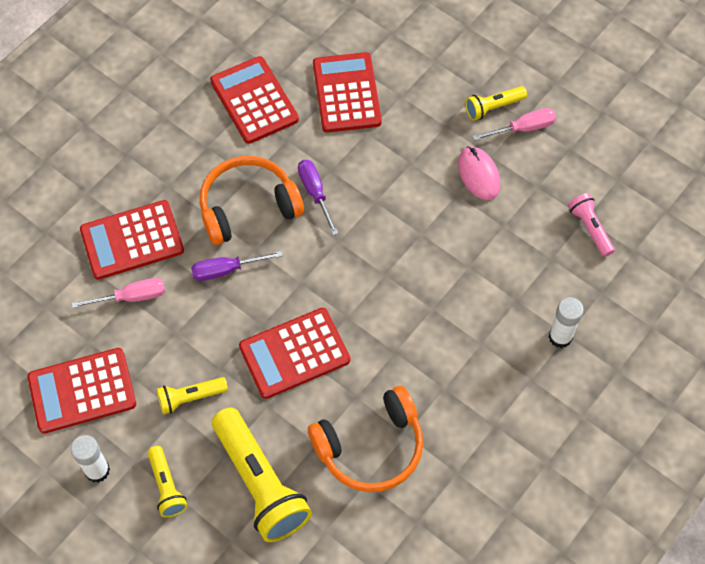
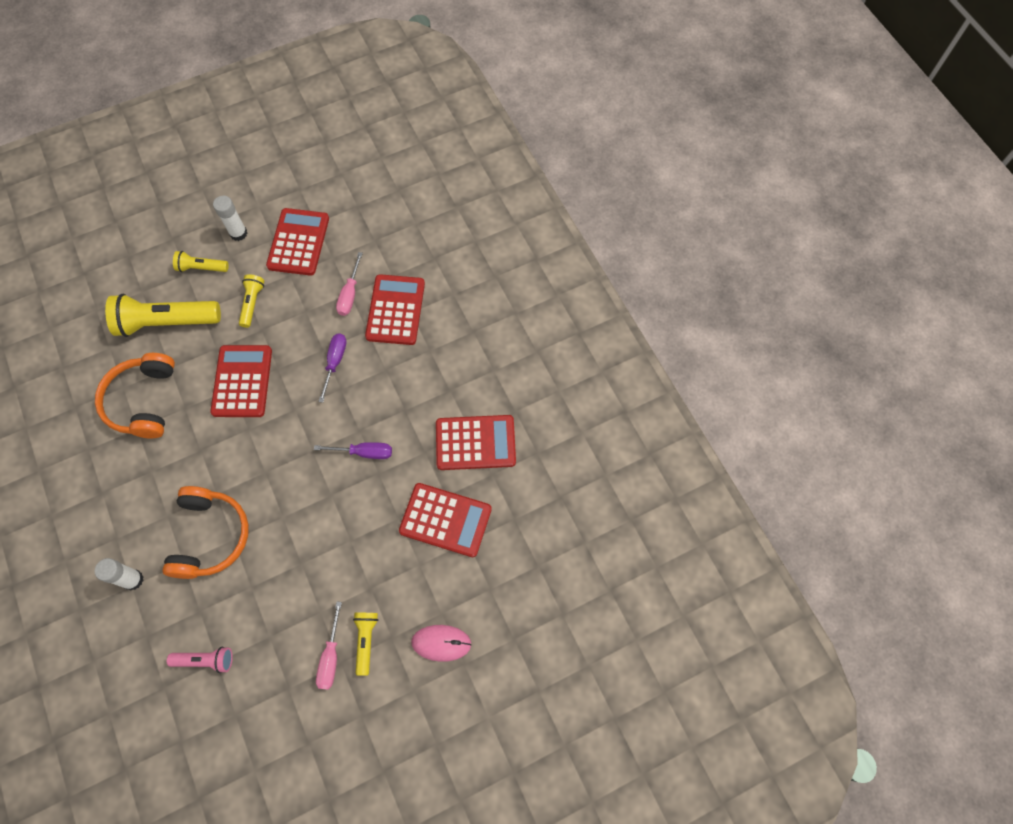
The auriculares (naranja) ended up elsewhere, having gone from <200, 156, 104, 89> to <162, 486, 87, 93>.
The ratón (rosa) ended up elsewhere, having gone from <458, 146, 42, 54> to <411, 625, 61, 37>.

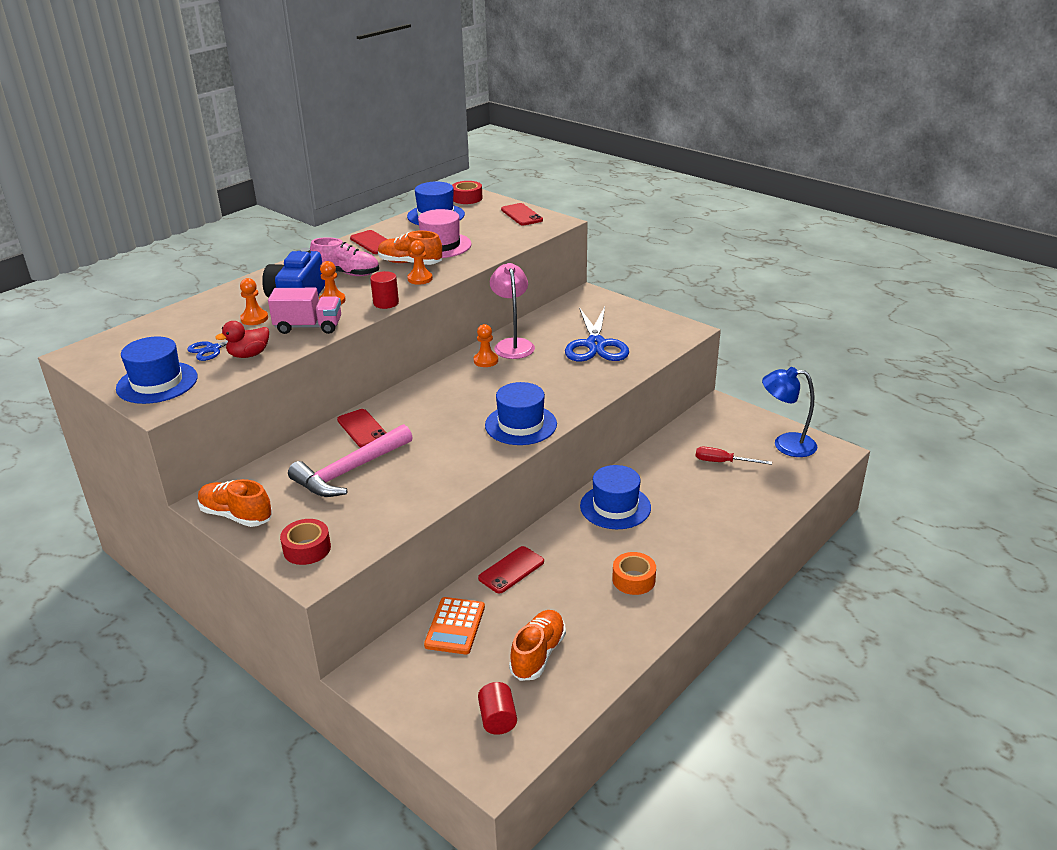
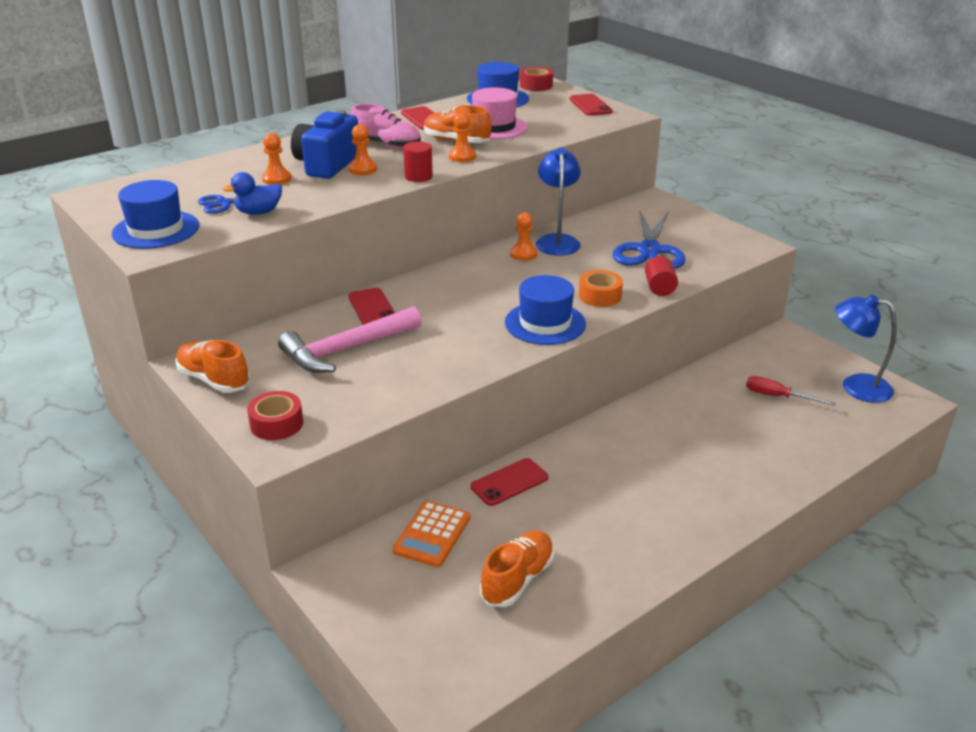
What was the pato (rojo) at <215, 321, 54, 37> turned into the pato (azul) at <223, 172, 59, 43>.
What was the lámpara (rosa) at <490, 263, 45, 96> turned into the lámpara (azul) at <536, 147, 45, 109>.
The cinta adhesiva (naranja) ended up elsewhere, having gone from <612, 552, 44, 43> to <579, 270, 44, 37>.
The cilindro (rojo) ended up elsewhere, having gone from <478, 682, 39, 53> to <645, 256, 33, 40>.
The second view lost the camión (rosa) at <268, 288, 73, 46>.
The second view lost the sombrero (azul) at <580, 465, 71, 64>.

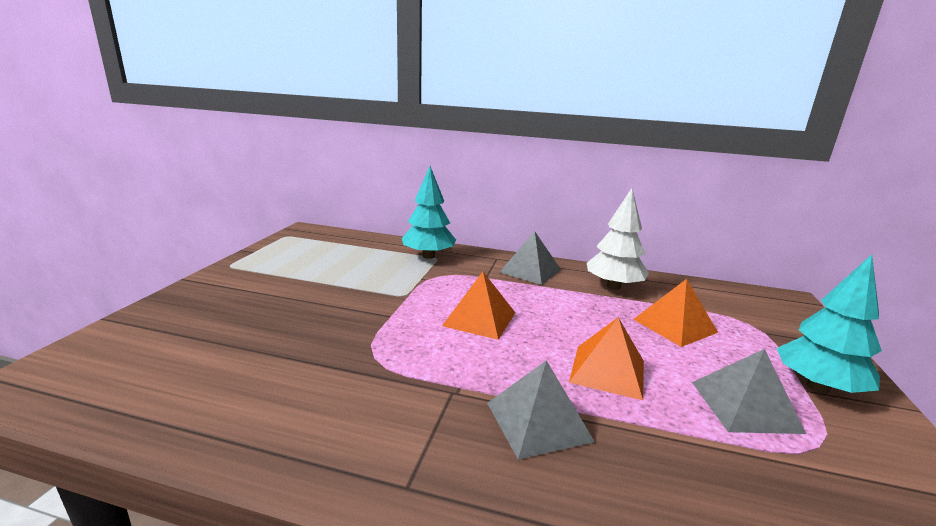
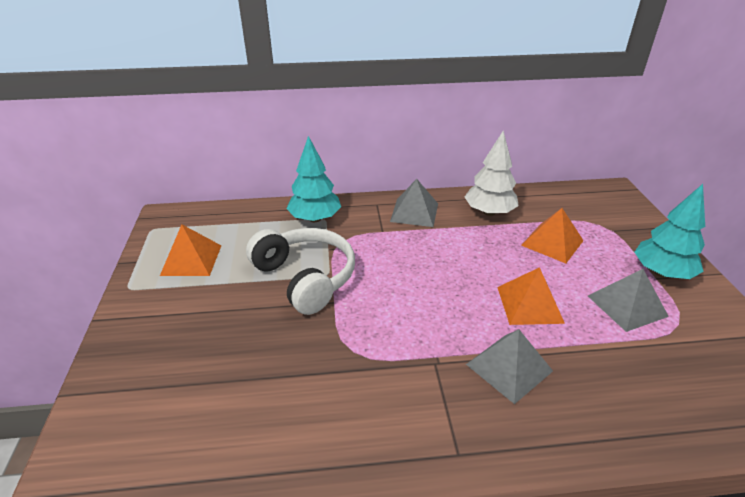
The pirámide (naranja) ended up elsewhere, having gone from <442, 272, 73, 68> to <160, 224, 61, 52>.
The second view gained the auriculares (blanco) at <246, 228, 109, 87>.

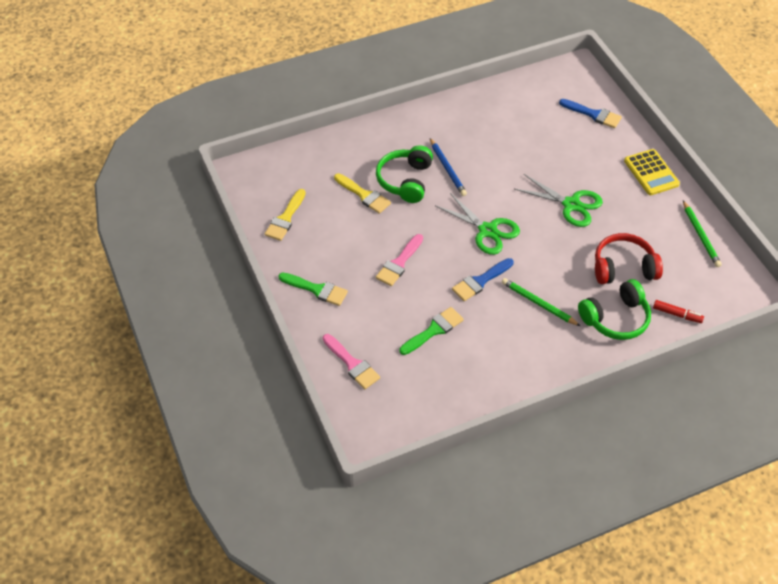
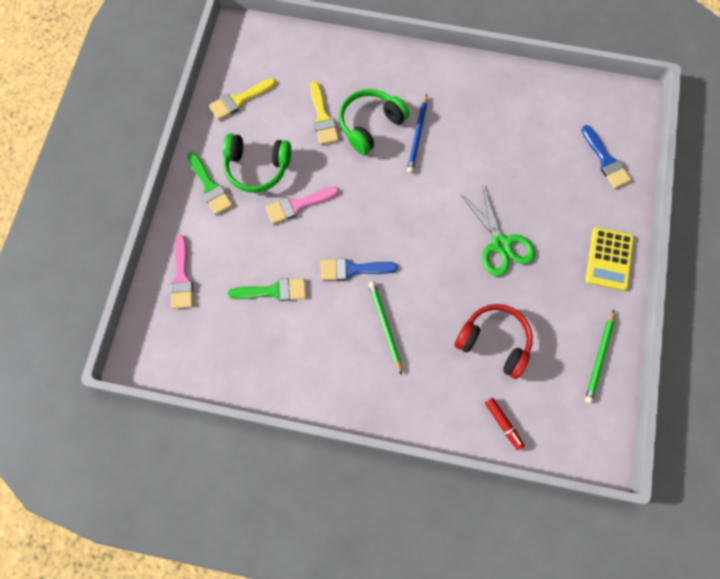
The auriculares (verde) ended up elsewhere, having gone from <578, 279, 73, 61> to <223, 134, 68, 59>.
The second view lost the tijeras (verde) at <435, 193, 85, 62>.

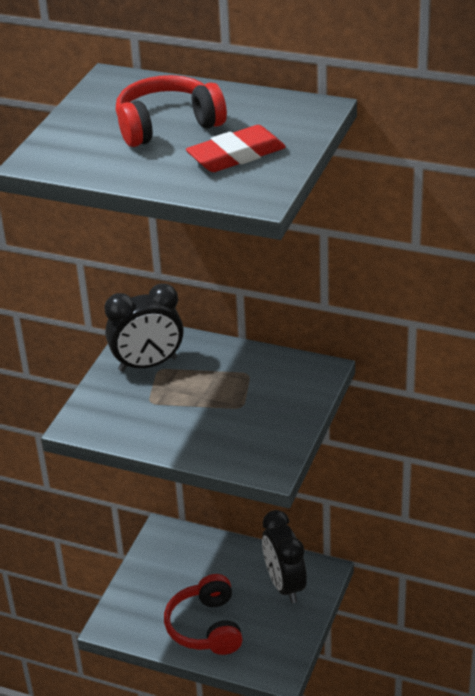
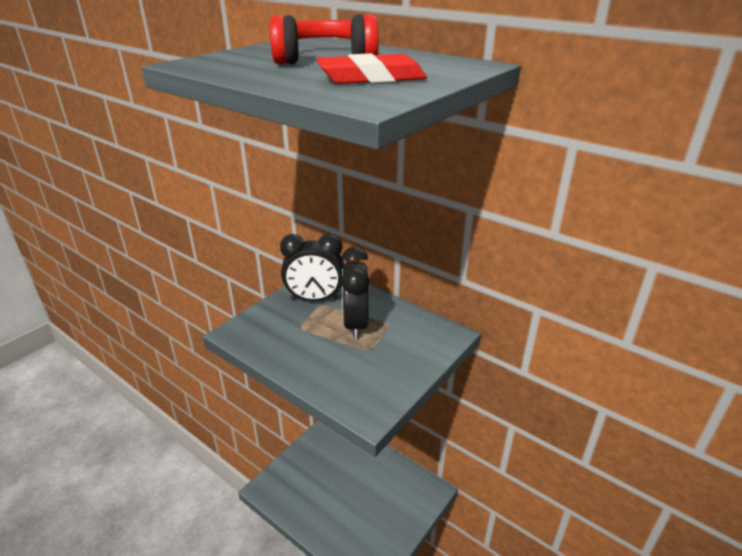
The despertador (negro) ended up elsewhere, having gone from <262, 510, 45, 93> to <341, 246, 29, 94>.
The second view lost the auriculares (rojo) at <164, 574, 78, 81>.

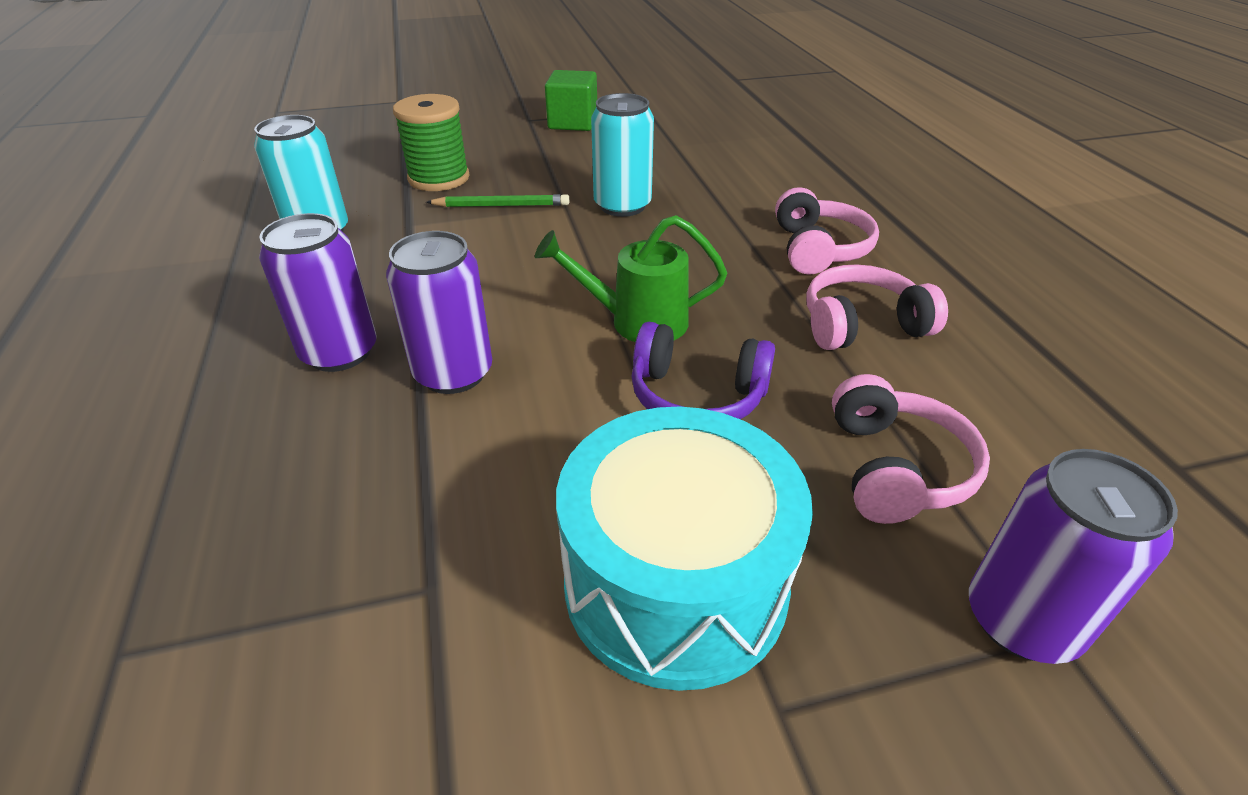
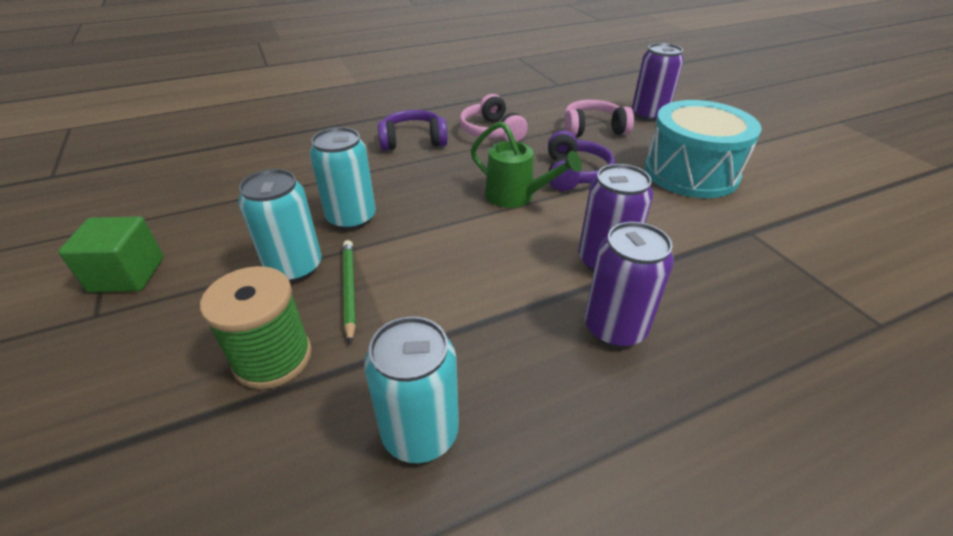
The second view gained the lata (turquesa) at <238, 169, 84, 114>.
What was the auriculares (rosa) at <775, 187, 104, 88> turned into the auriculares (morado) at <378, 110, 70, 40>.
The regadera (verde) at <535, 215, 192, 127> ended up facing another way, 45 degrees counterclockwise from before.

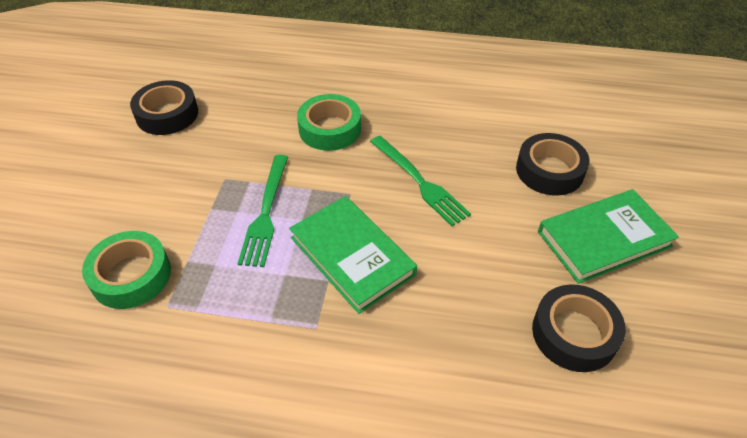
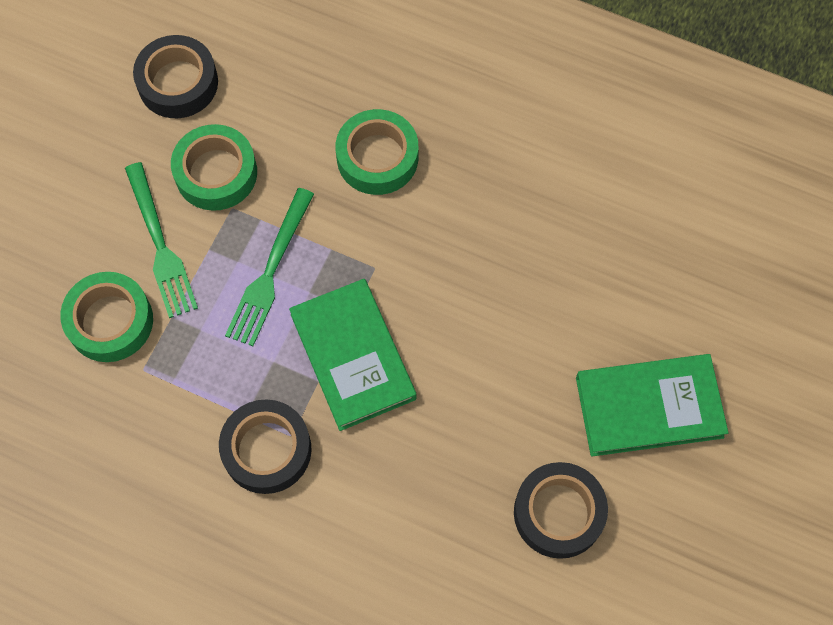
The tenedor (verde) ended up elsewhere, having gone from <370, 136, 101, 90> to <125, 162, 73, 156>.
The second view gained the cinta adhesiva (verde) at <171, 124, 86, 87>.
The cinta adhesiva (negro) ended up elsewhere, having gone from <516, 133, 74, 63> to <219, 399, 93, 95>.

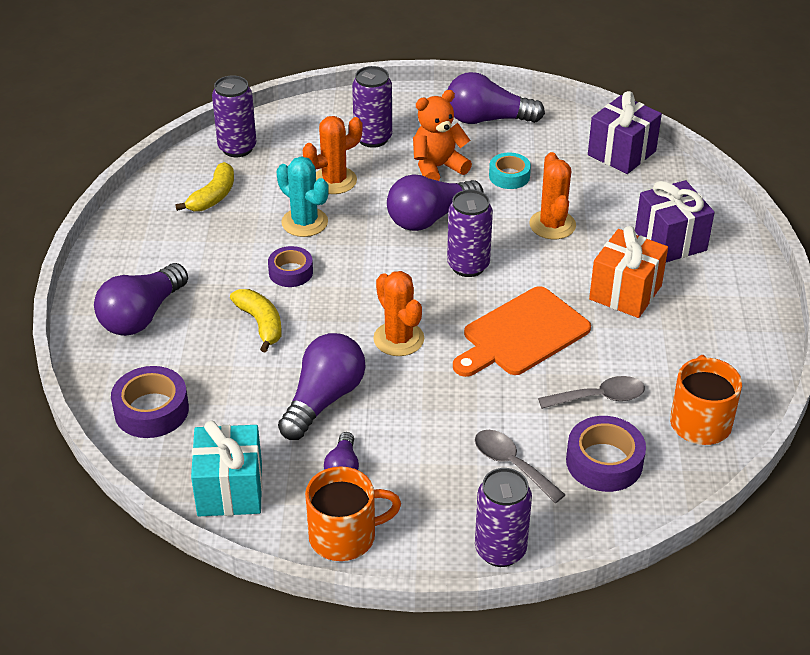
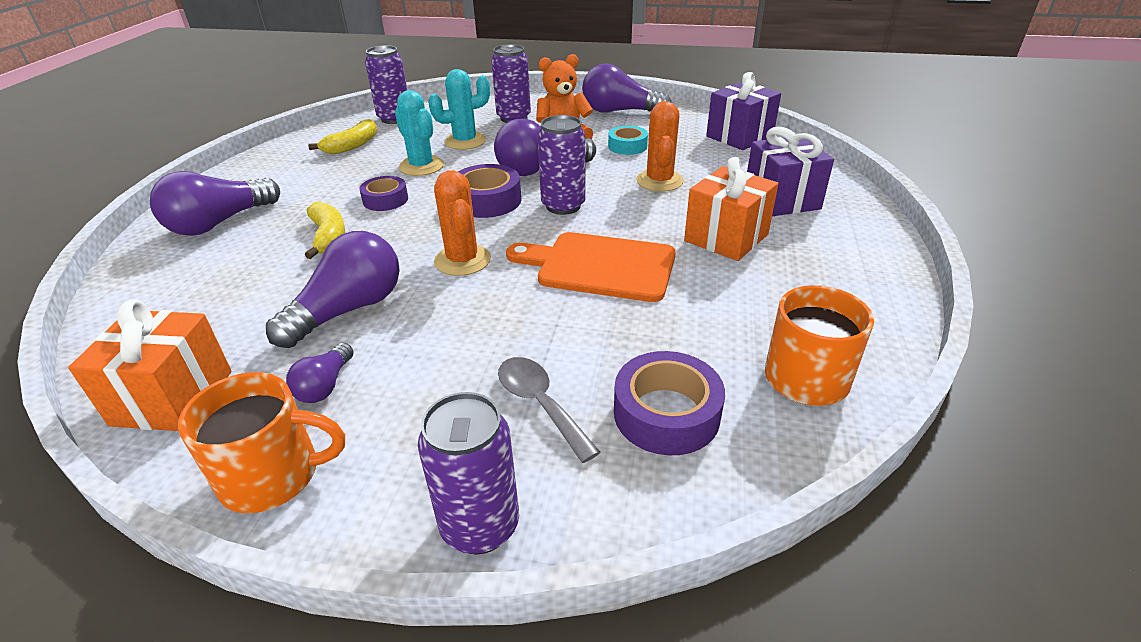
What was the regalo (turquesa) at <191, 420, 71, 96> turned into the regalo (naranja) at <68, 300, 164, 131>.
What was the cactus (naranja) at <303, 116, 60, 78> turned into the cactus (turquesa) at <428, 69, 62, 81>.
The cinta adhesiva (morado) ended up elsewhere, having gone from <111, 366, 78, 72> to <458, 164, 63, 54>.
The tabla de cortar (naranja) at <453, 286, 138, 91> ended up facing another way, 45 degrees clockwise from before.
The second view lost the cuchara (gris) at <538, 376, 107, 33>.

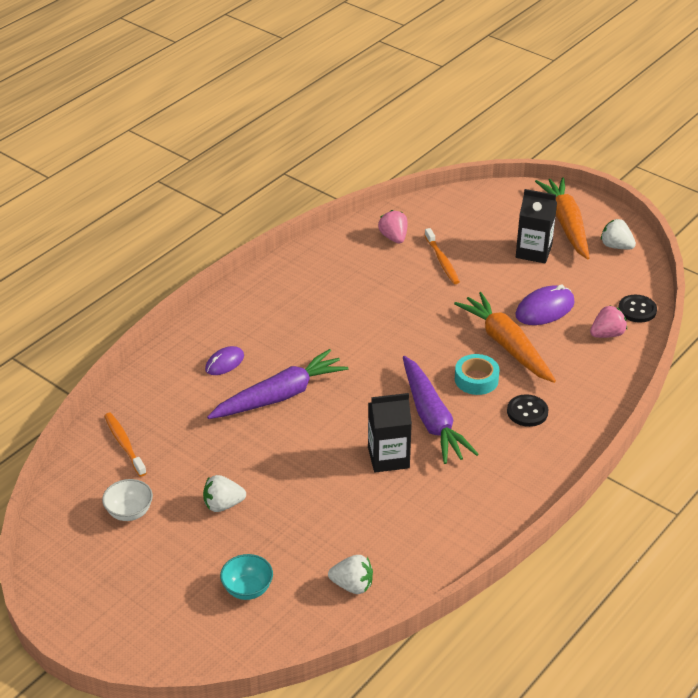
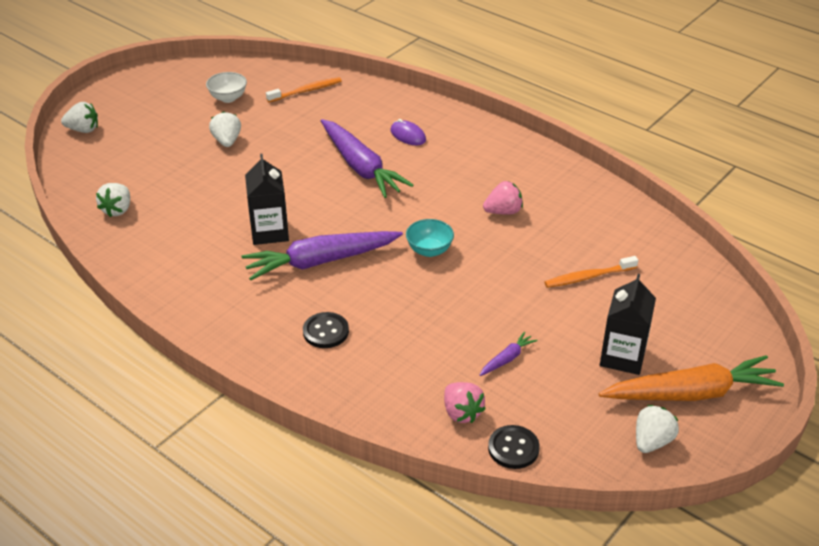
The second view gained the fresa (blanco) at <61, 102, 37, 31>.
The cuenco (turquesa) ended up elsewhere, having gone from <220, 554, 53, 46> to <406, 219, 48, 38>.
Where the ratón (morado) stood at <515, 284, 60, 41>, the zanahoria (morado) came to stand at <479, 332, 59, 44>.
The fresa (rosa) ended up elsewhere, having gone from <378, 210, 30, 34> to <483, 181, 40, 34>.
The second view lost the zanahoria (naranja) at <454, 292, 102, 91>.
The second view lost the cinta adhesiva (turquesa) at <455, 354, 45, 41>.

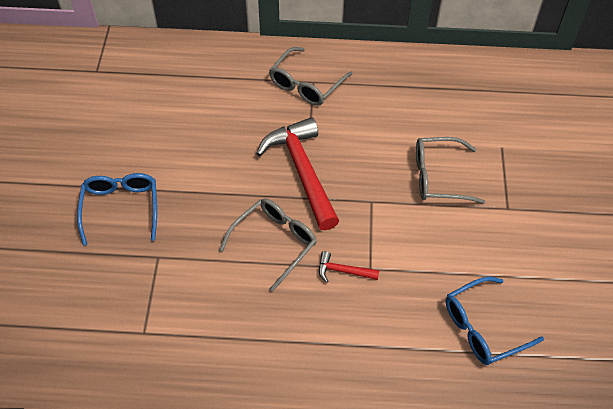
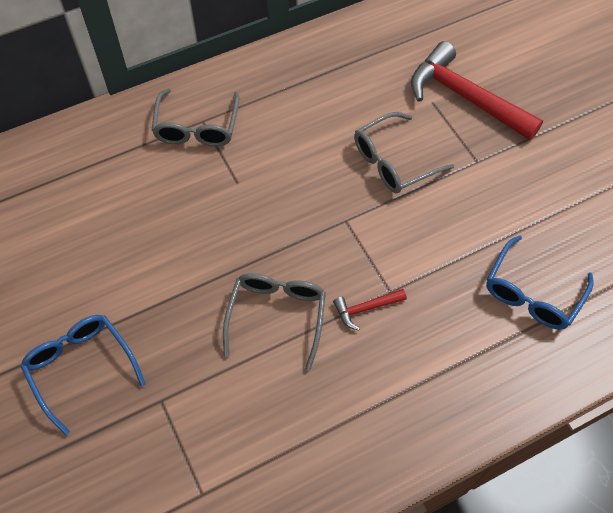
The martillo (rojo) ended up elsewhere, having gone from <256, 117, 83, 113> to <411, 41, 132, 100>.

